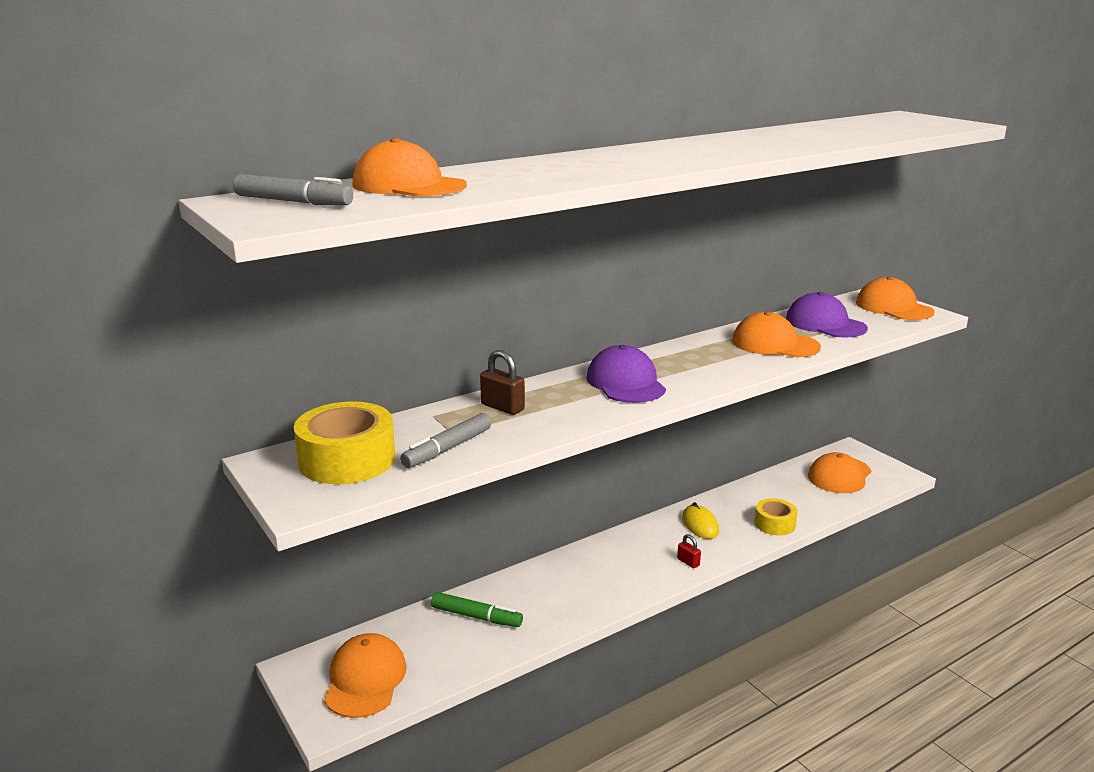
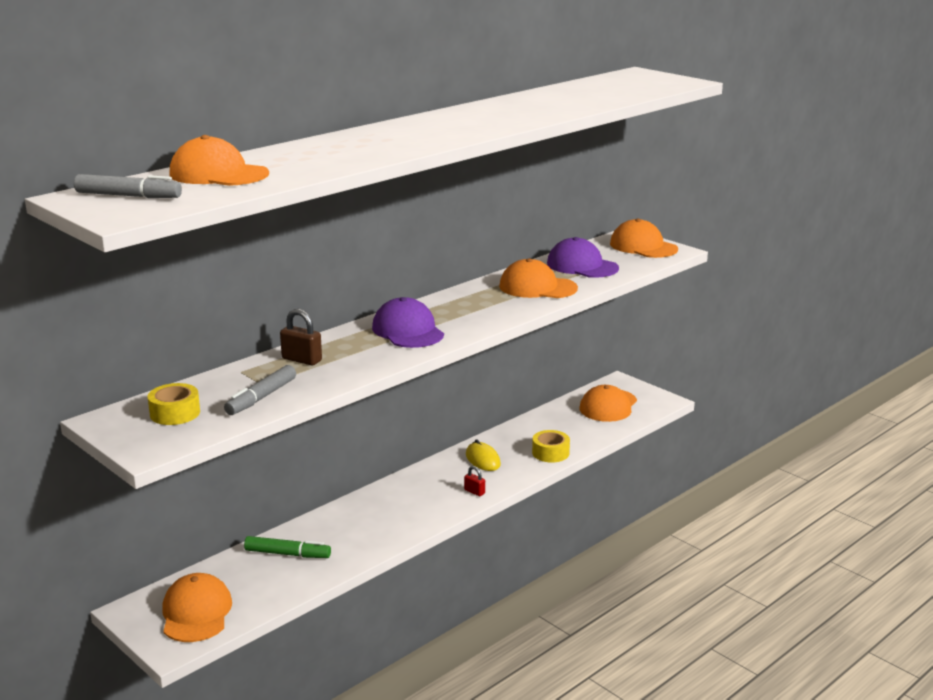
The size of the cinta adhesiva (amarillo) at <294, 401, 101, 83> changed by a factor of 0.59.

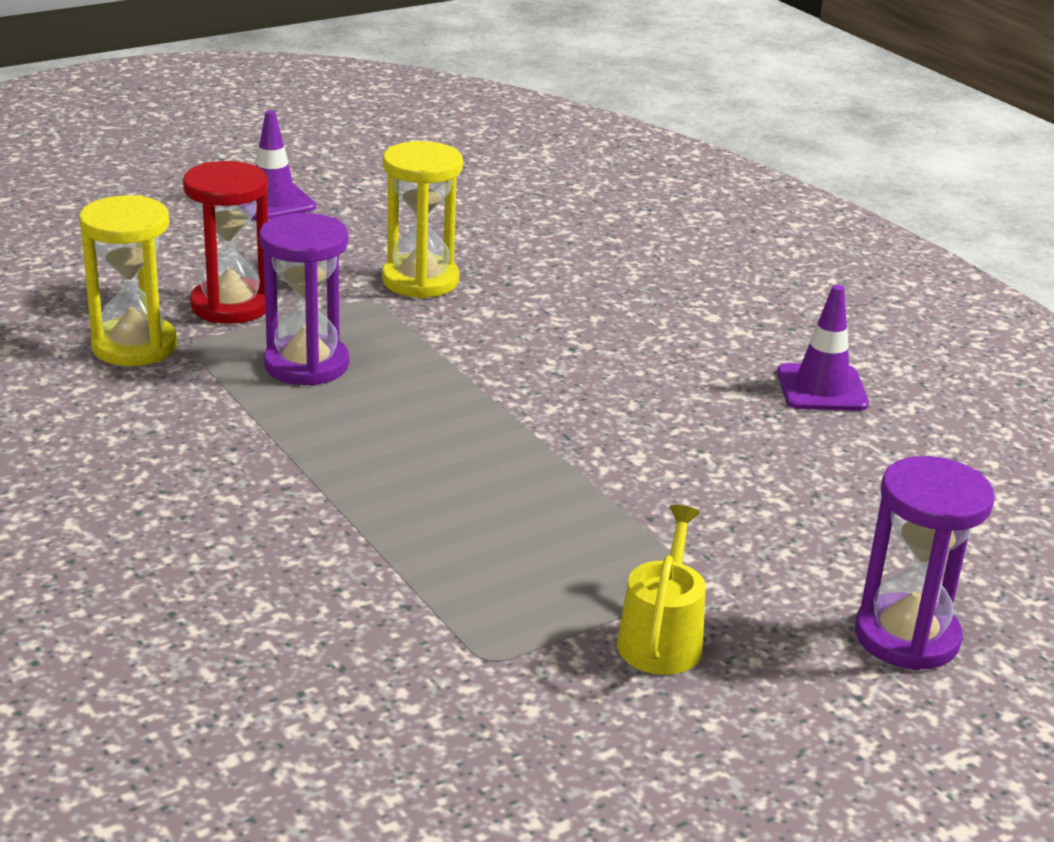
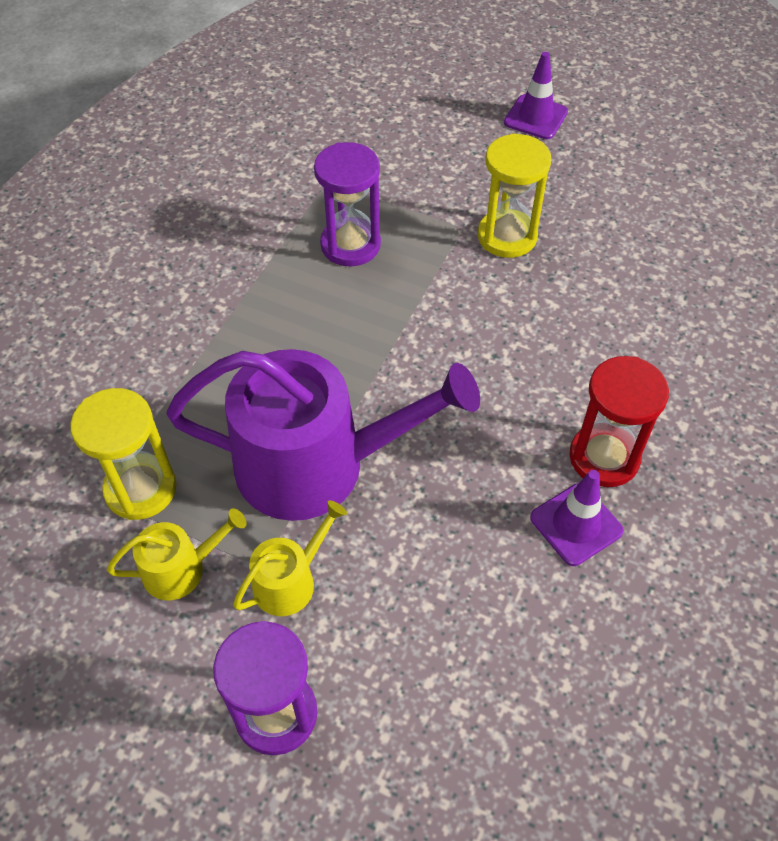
The reloj de arena (amarillo) ended up elsewhere, having gone from <79, 195, 98, 171> to <70, 388, 107, 132>.
The second view gained the regadera (morado) at <166, 349, 314, 172>.
The second view gained the regadera (amarillo) at <233, 500, 114, 116>.
The reloj de arena (rojo) ended up elsewhere, having gone from <183, 161, 85, 163> to <569, 356, 100, 131>.

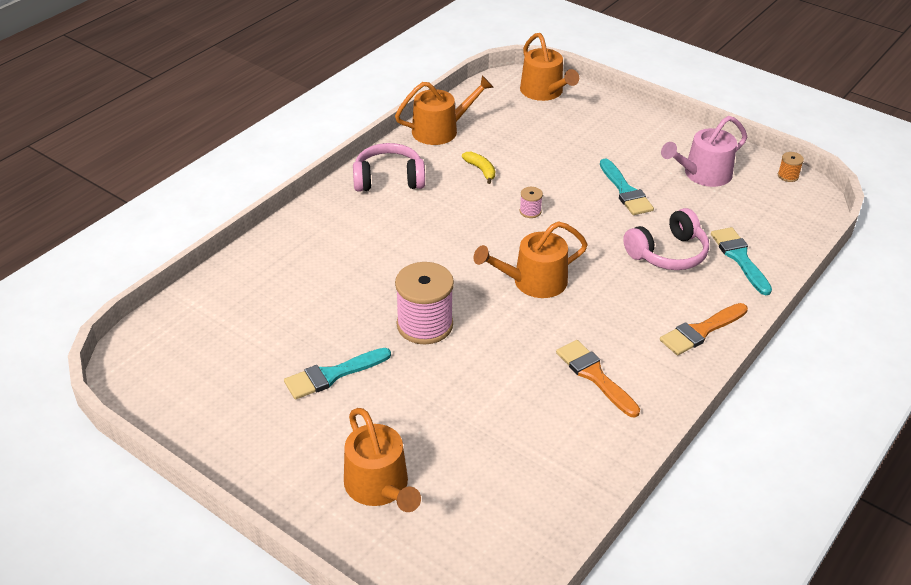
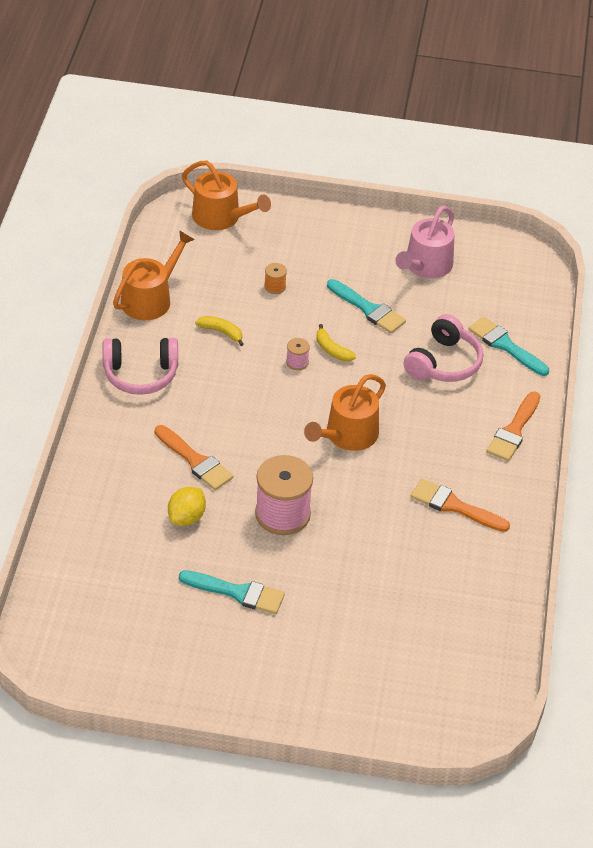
The auriculares (rosa) at <353, 143, 72, 49> ended up facing another way, 150 degrees counterclockwise from before.
The second view gained the pincel (naranja) at <155, 425, 78, 65>.
The second view gained the limón (amarillo) at <168, 487, 38, 39>.
The pincel (turquesa) at <284, 348, 107, 51> ended up facing another way, 105 degrees counterclockwise from before.
The carrete (naranja) ended up elsewhere, having gone from <778, 152, 26, 30> to <264, 263, 23, 31>.
The second view gained the plátano (amarillo) at <316, 324, 40, 37>.
The second view lost the regadera (naranja) at <344, 408, 77, 104>.

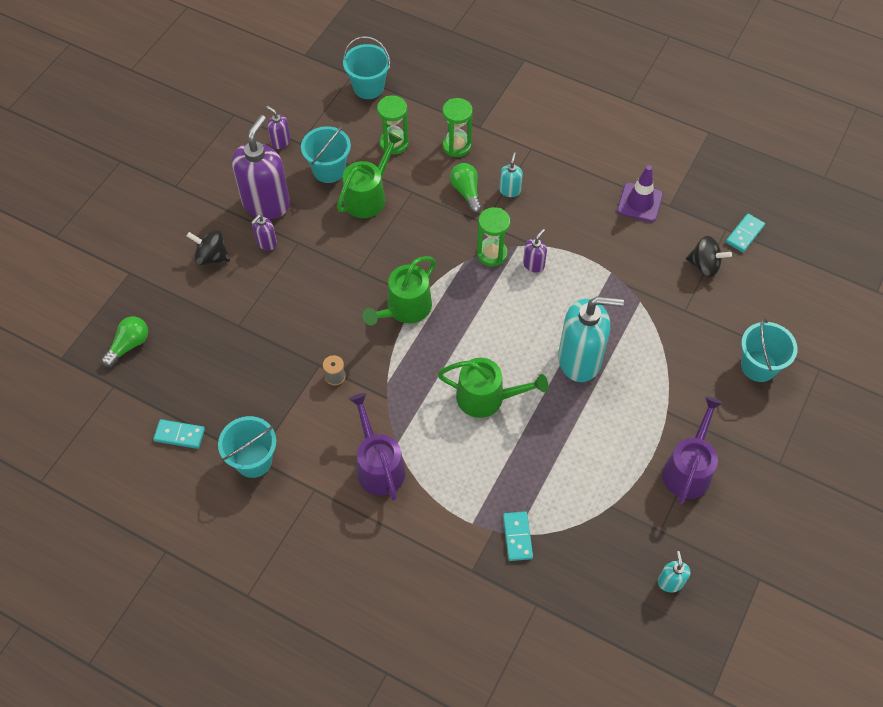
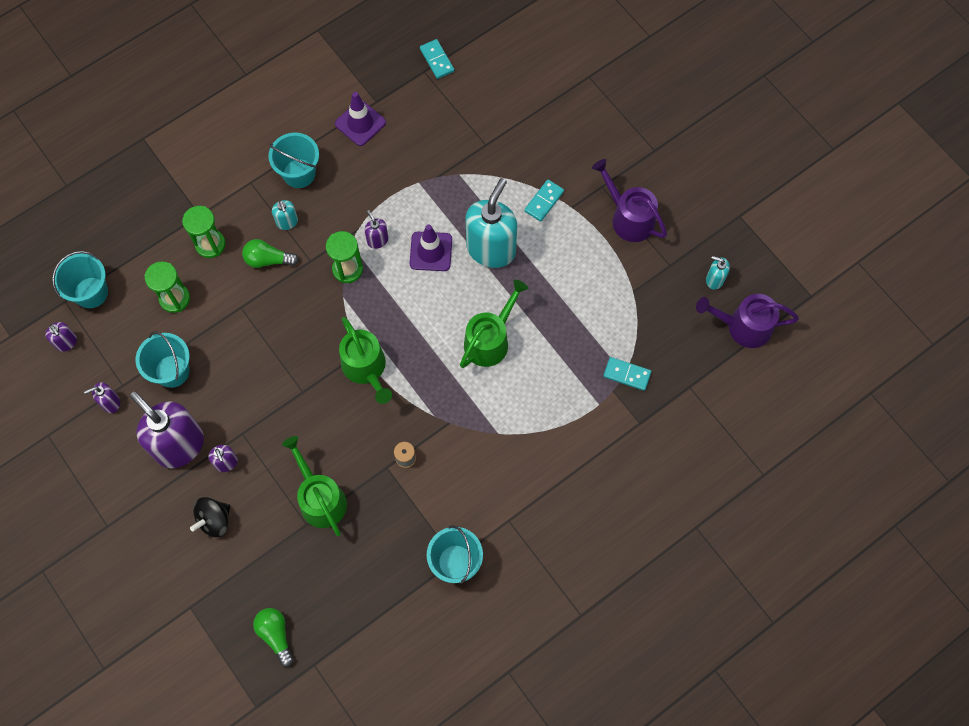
The second view gained the dispensador de jabón (morado) at <45, 322, 32, 30>.
The balde (turquesa) ended up elsewhere, having gone from <741, 318, 57, 64> to <268, 133, 51, 55>.
The dispensador de jabón (turquesa) at <499, 152, 24, 45> ended up facing another way, 150 degrees counterclockwise from before.
The regadera (verde) ended up elsewhere, having gone from <337, 132, 66, 86> to <282, 436, 65, 100>.
The second view gained the cono de tráfico (morado) at <410, 225, 42, 46>.
The ficha de dominó (turquesa) ended up elsewhere, having gone from <153, 419, 52, 30> to <524, 180, 40, 42>.
The regadera (morado) ended up elsewhere, having gone from <349, 393, 57, 108> to <696, 294, 103, 54>.
The second view lost the peonza (negro) at <686, 236, 46, 41>.

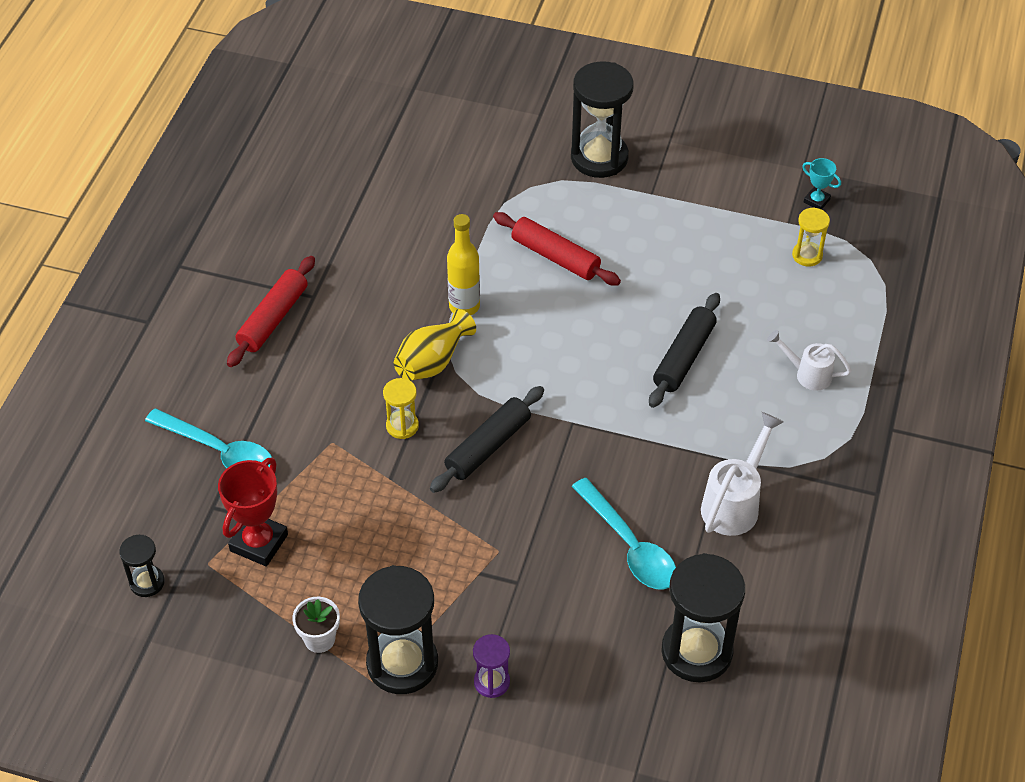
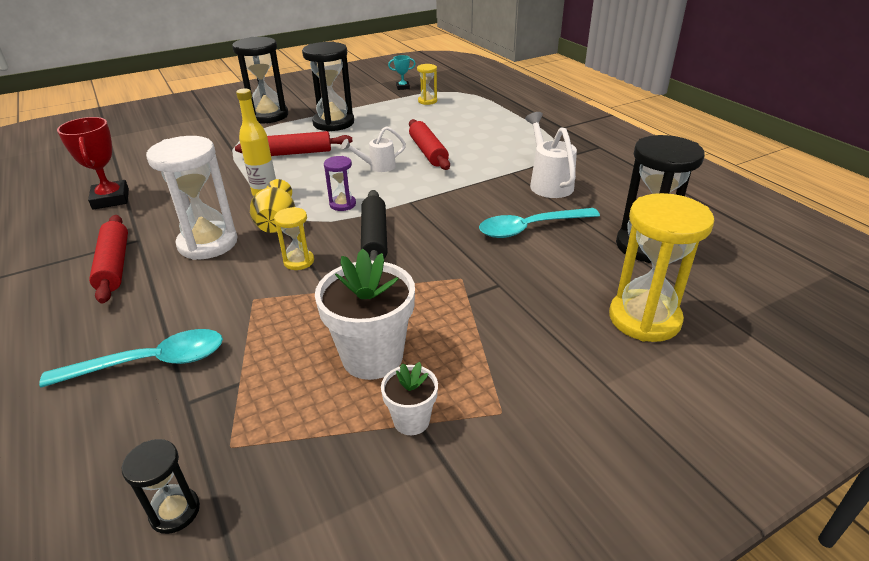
The trofeo (rojo) ended up elsewhere, having gone from <218, 458, 70, 109> to <57, 117, 72, 93>.
The second view gained the reloj de arena (blanco) at <146, 136, 92, 124>.
The reloj de arena (negro) ended up elsewhere, having gone from <358, 565, 80, 129> to <302, 42, 52, 90>.
The second view gained the maceta (blanco) at <315, 249, 100, 131>.
The reloj de arena (morado) ended up elsewhere, having gone from <473, 634, 37, 64> to <324, 156, 32, 55>.
The regadera (blanco) ended up elsewhere, having gone from <767, 330, 85, 61> to <341, 126, 65, 46>.
What was the rodillo (negro) at <649, 293, 71, 115> turned into the rodillo (rojo) at <409, 119, 41, 51>.
The cuchara (turquesa) at <572, 478, 104, 112> ended up facing another way, 150 degrees clockwise from before.
The second view gained the reloj de arena (amarillo) at <609, 193, 105, 149>.

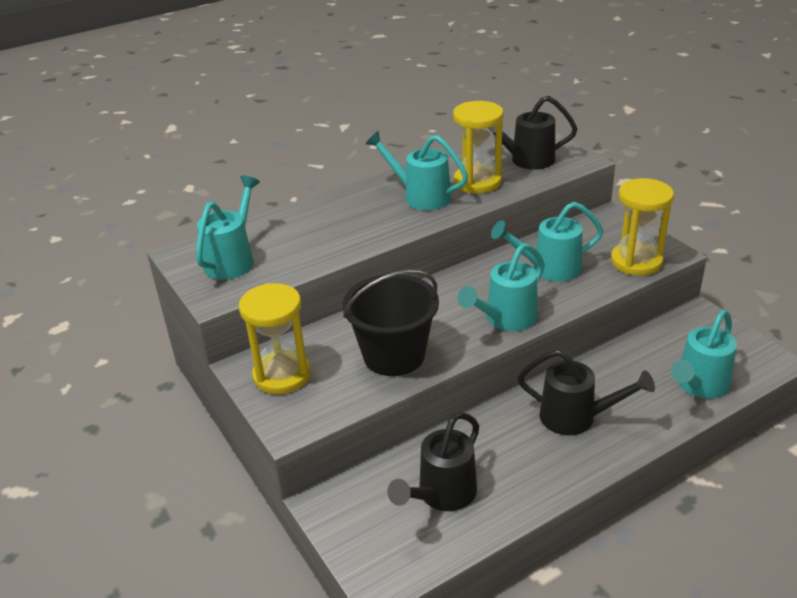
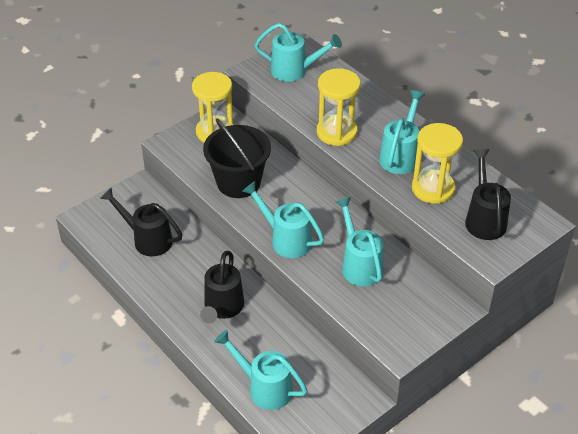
The reloj de arena (amarillo) ended up elsewhere, having gone from <611, 178, 63, 98> to <317, 68, 43, 78>.

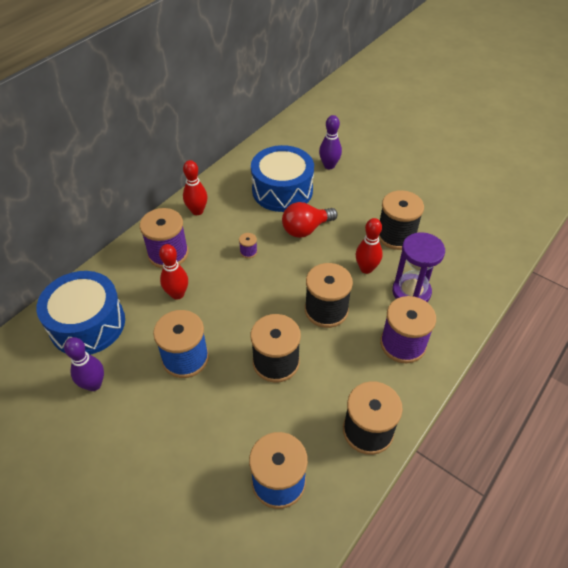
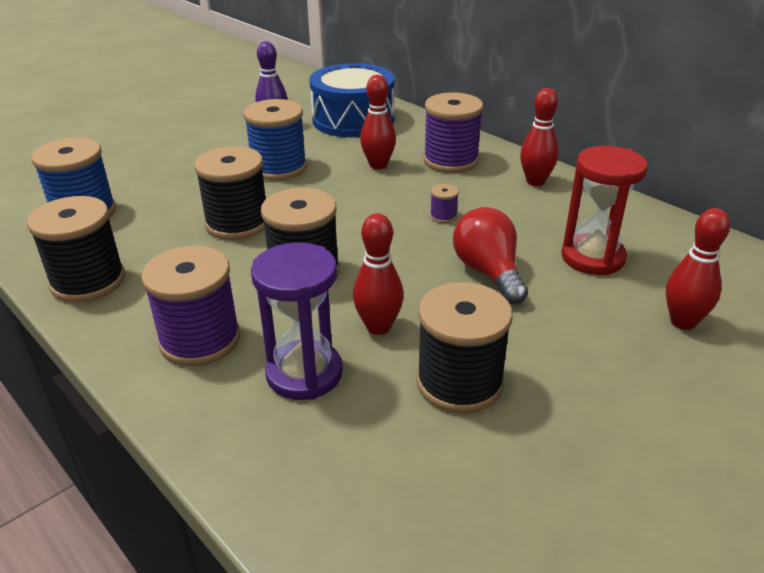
Where the tambor (azul) stood at <251, 145, 63, 67>, the reloj de arena (rojo) came to stand at <562, 146, 86, 129>.
What was the bolo (morado) at <319, 115, 23, 54> turned into the bolo (rojo) at <666, 208, 64, 122>.

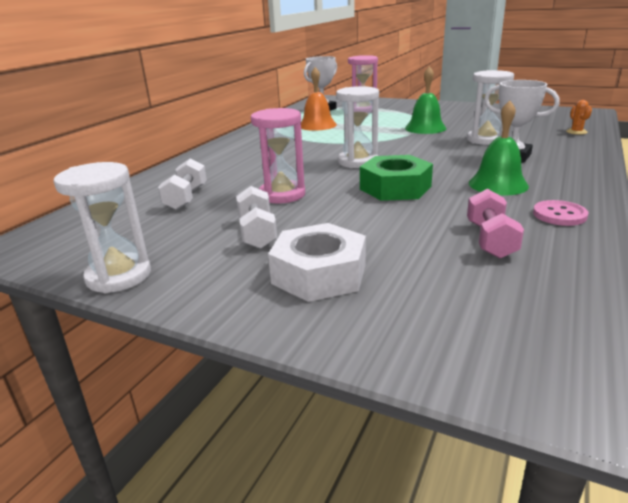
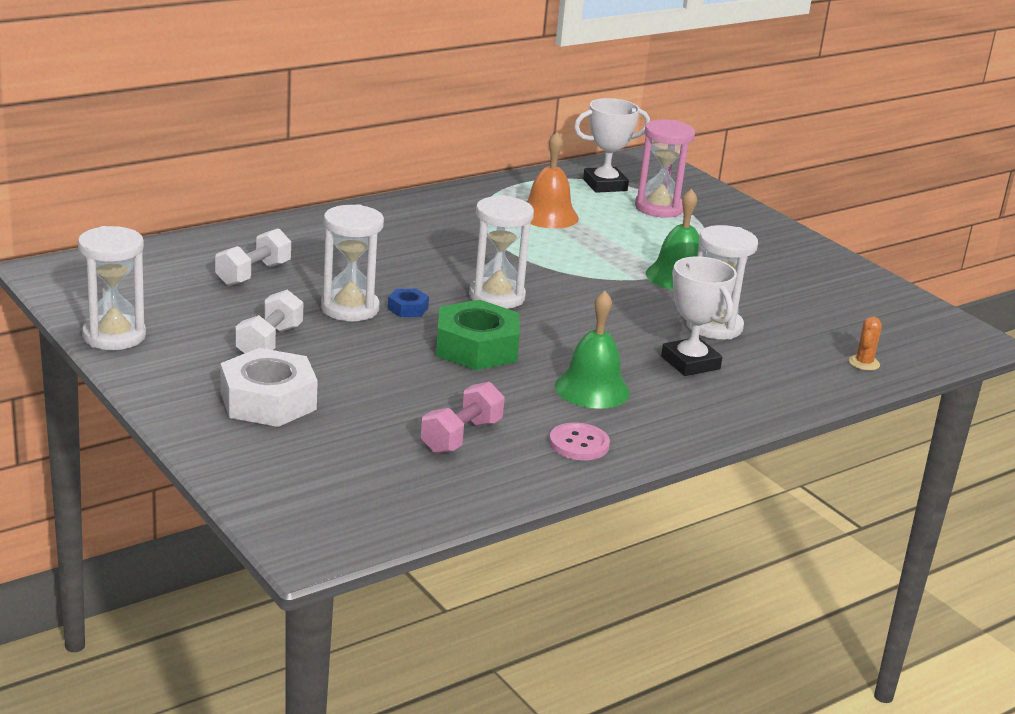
What was the reloj de arena (rosa) at <251, 108, 54, 96> turned into the reloj de arena (blanco) at <321, 204, 63, 117>.
The second view gained the tuerca (azul) at <388, 289, 41, 28>.

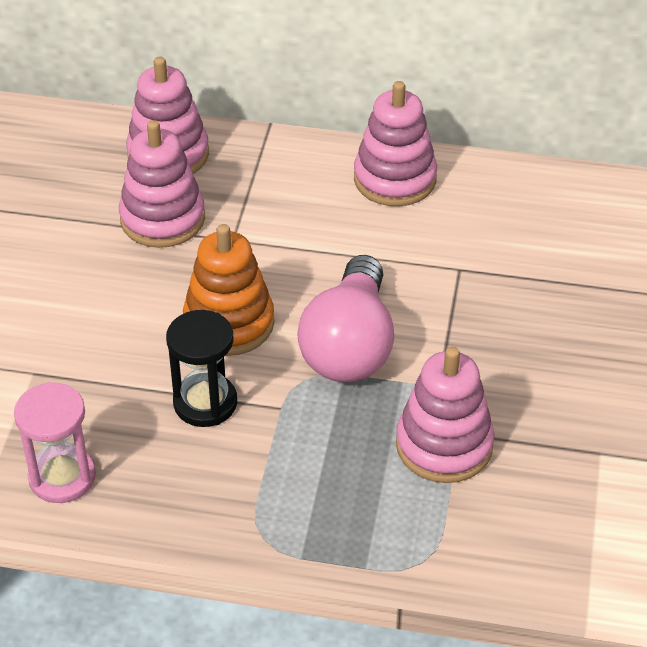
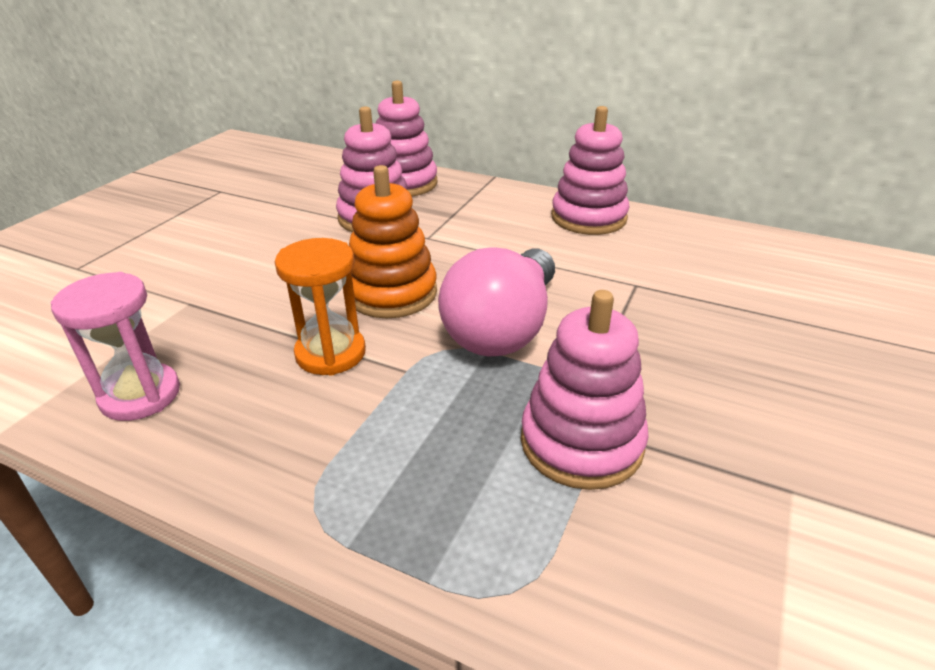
What was the reloj de arena (negro) at <166, 310, 71, 117> turned into the reloj de arena (naranja) at <275, 238, 91, 138>.

